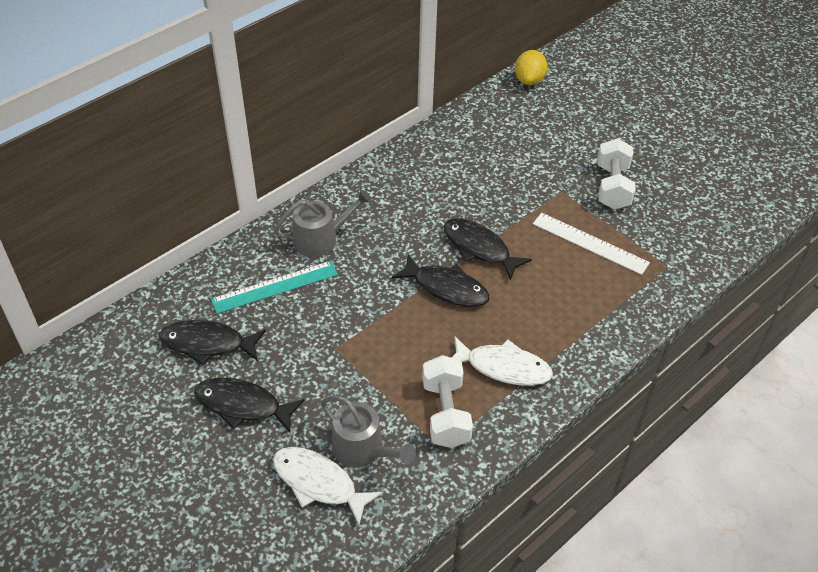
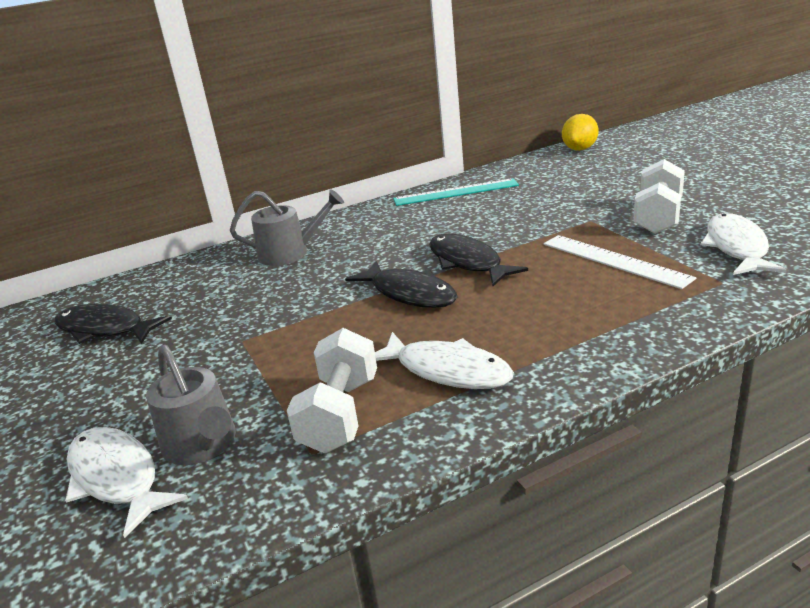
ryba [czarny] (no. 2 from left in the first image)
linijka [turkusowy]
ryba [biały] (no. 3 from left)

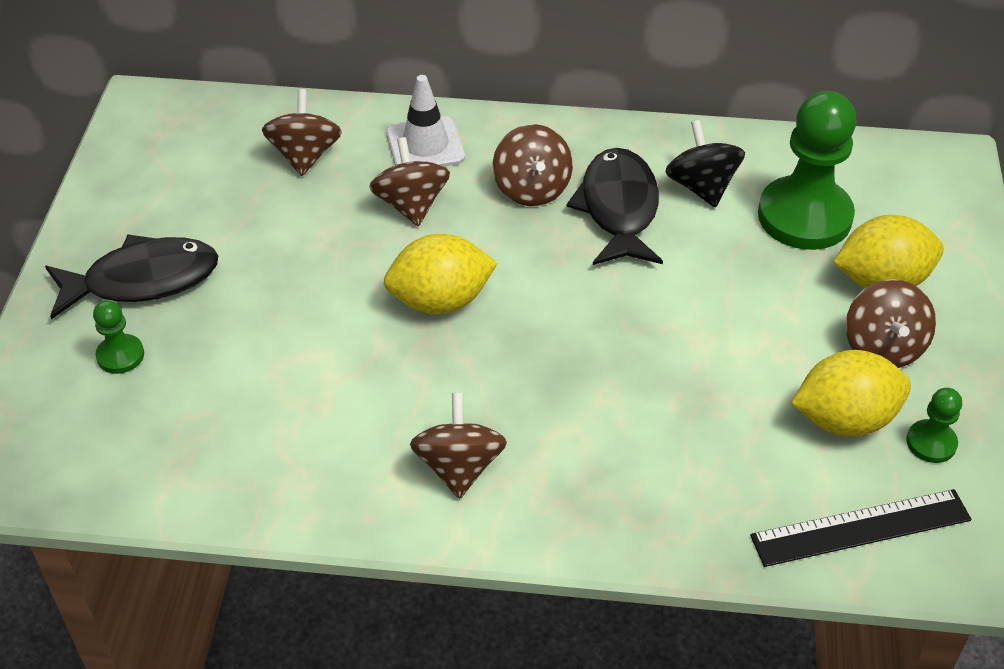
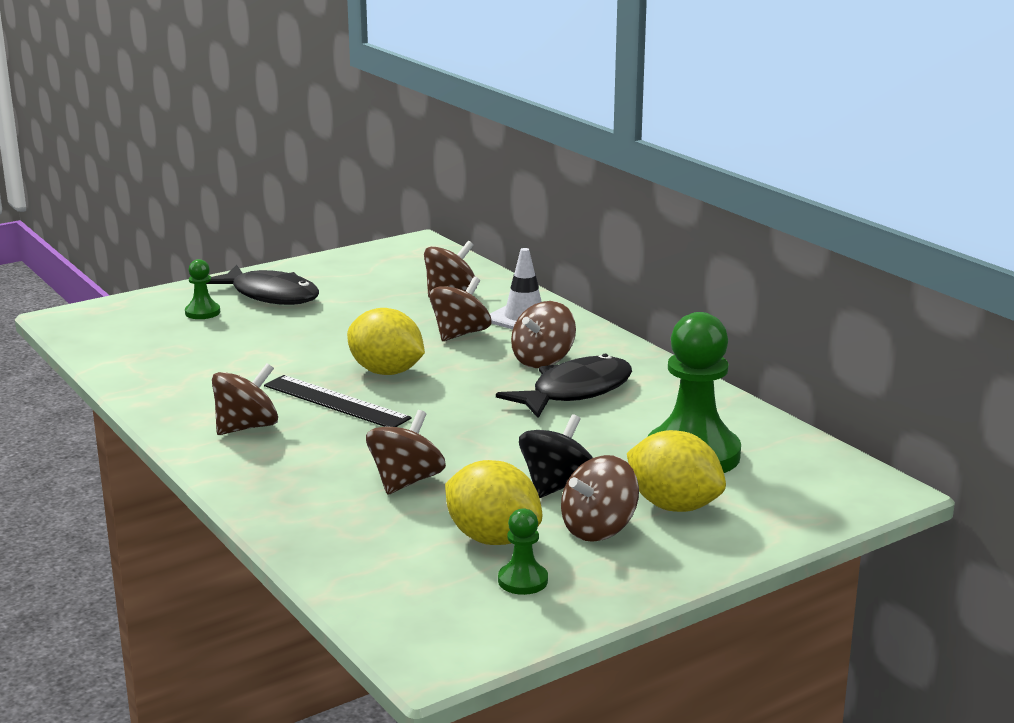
bączek [czarny]
linijka [czarny]
bączek [brązowy] (no. 2 from left)

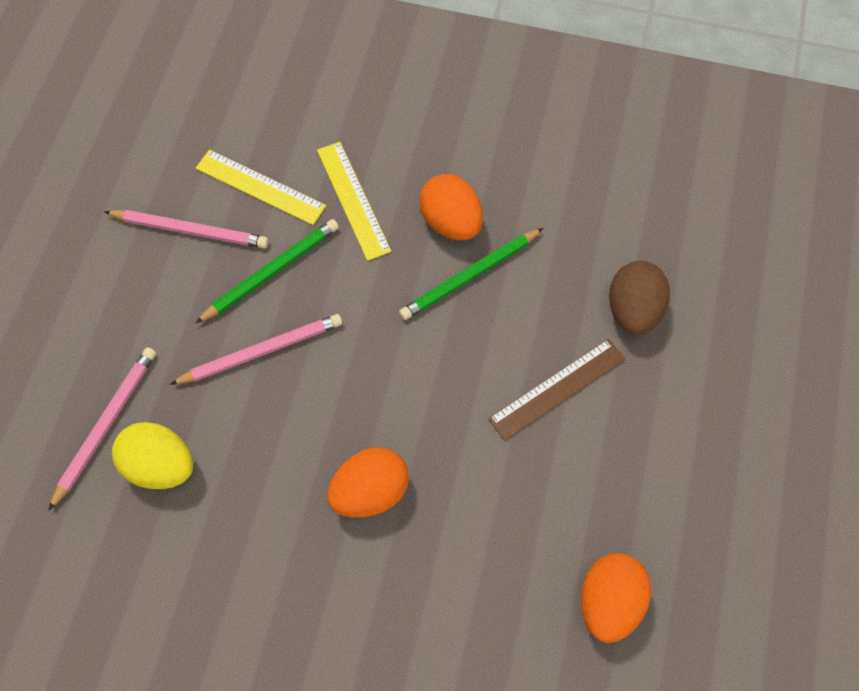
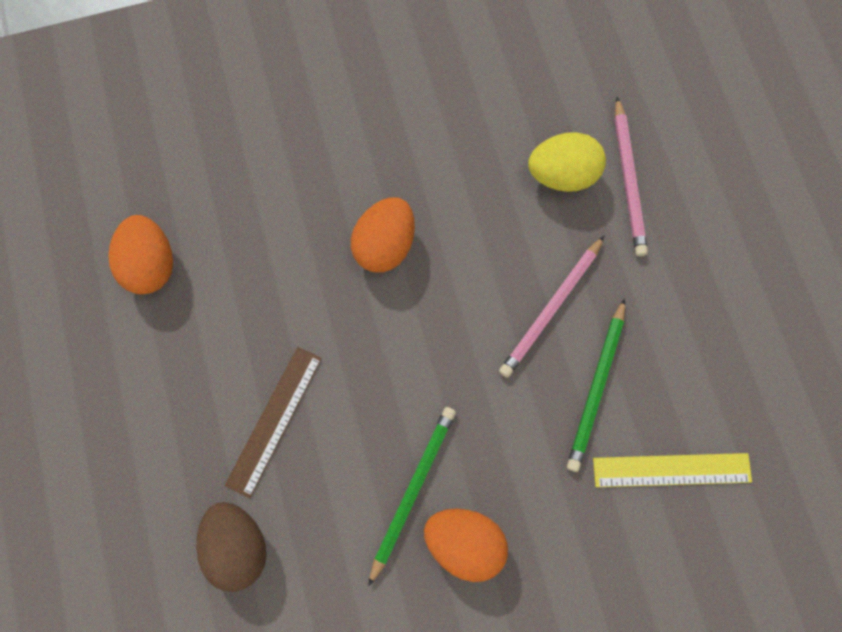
ołówek [różowy] (no. 2 from left in the first image)
linijka [żółty] (no. 2 from left in the first image)

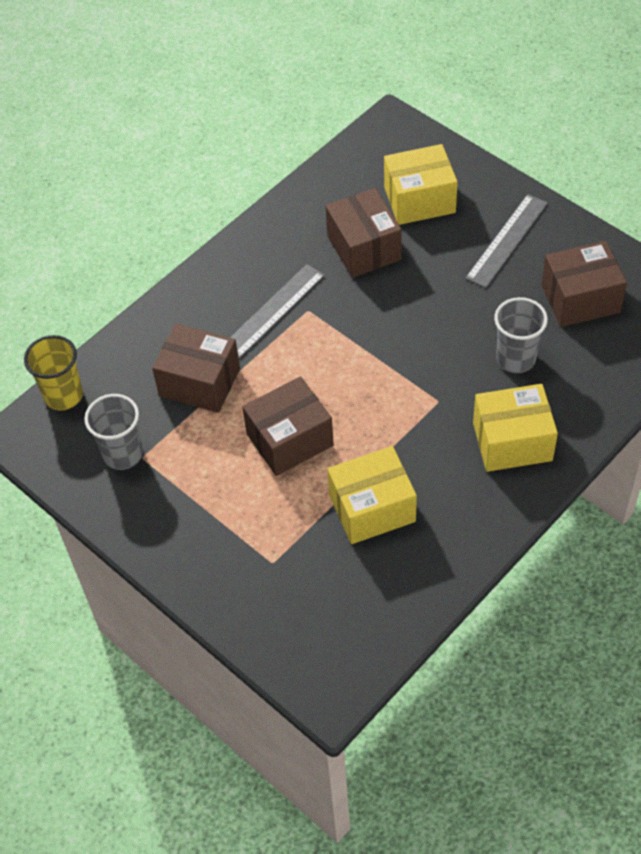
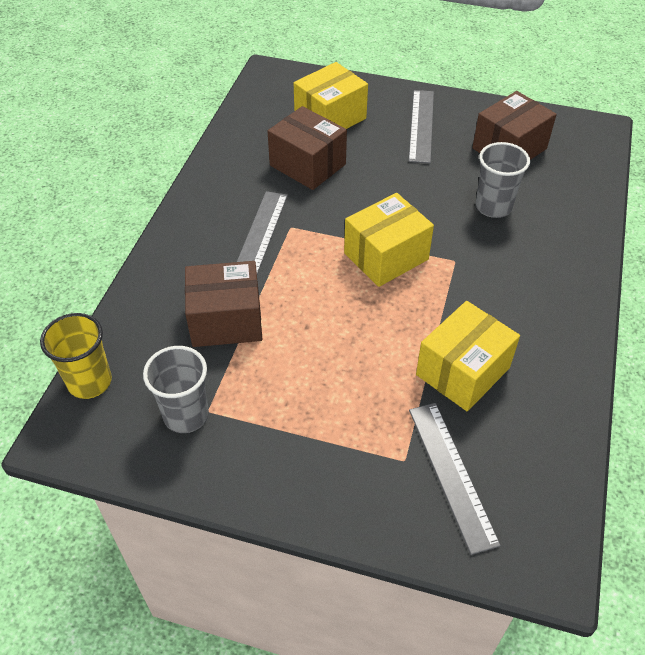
pudełko [brązowy] (no. 2 from left in the first image)
pudełko [żółty] (no. 2 from left)
linijka [szary] (no. 3 from left)

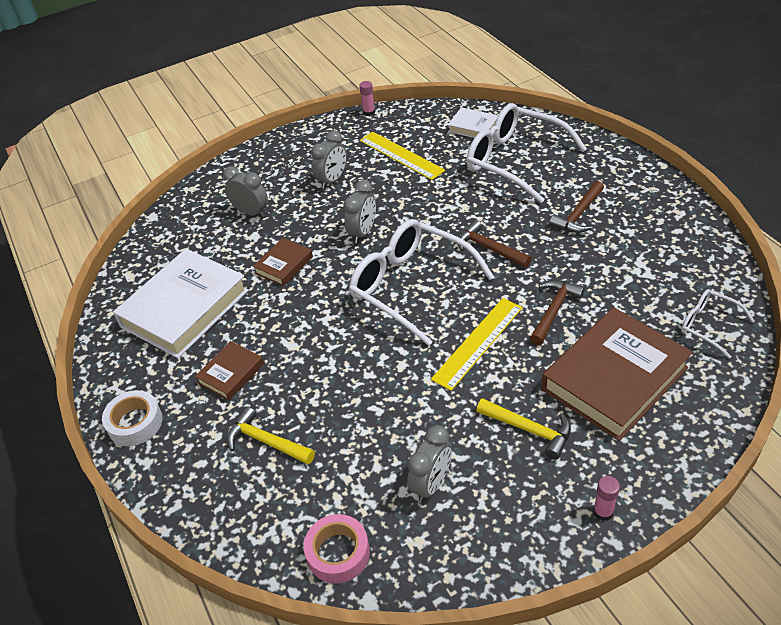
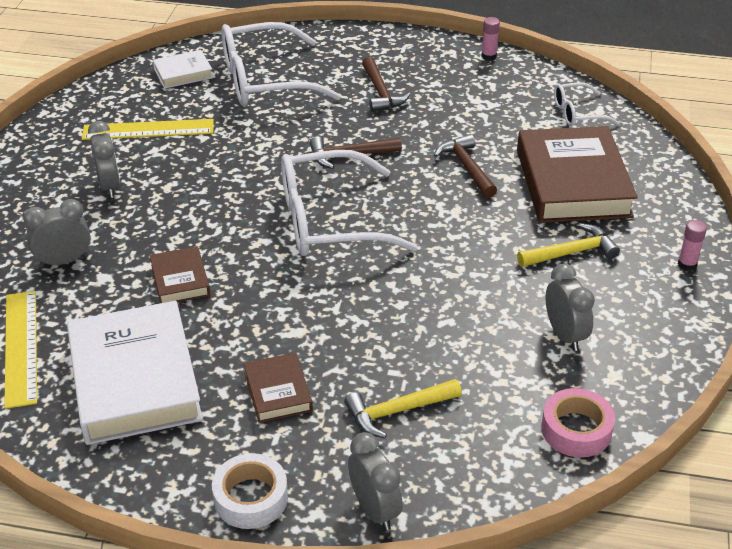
budzik [szary] (no. 3 from left)
klej w sztyfcie [różowy] (no. 1 from left)
linijka [żółty] (no. 1 from left)

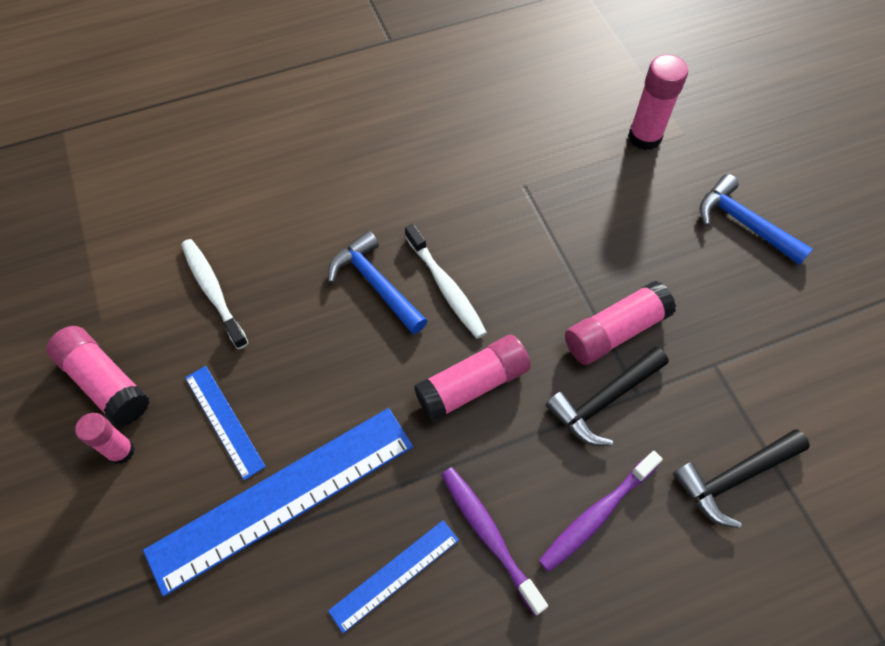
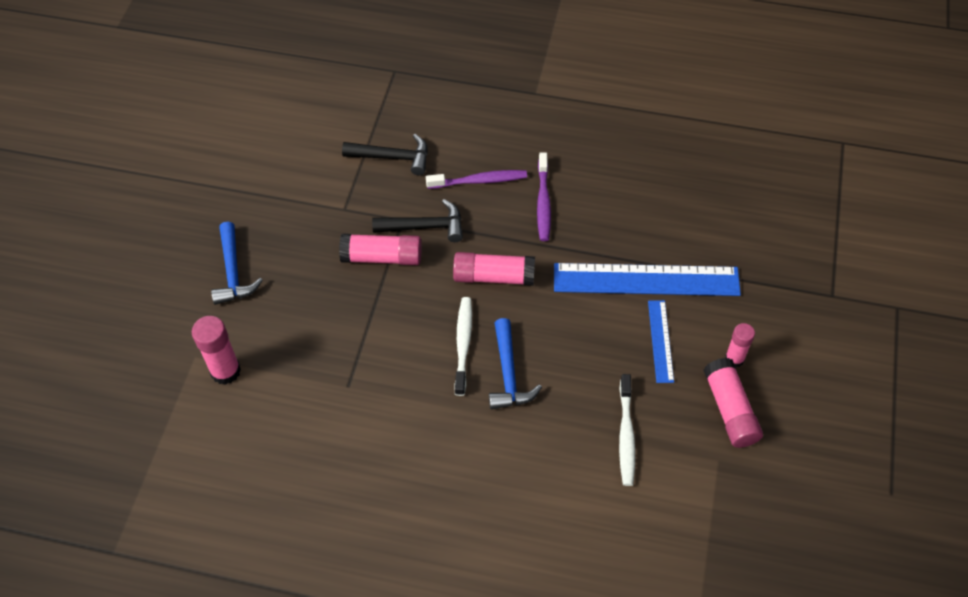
linijka [niebieski] (no. 3 from left in the first image)

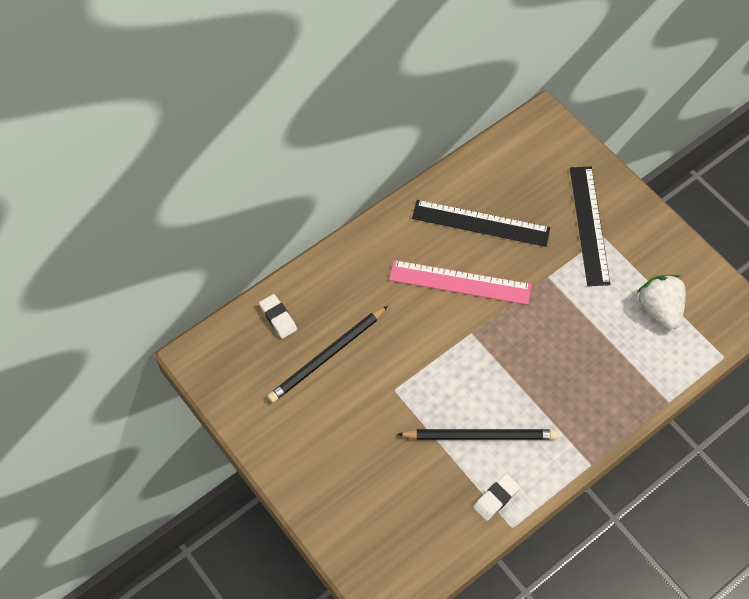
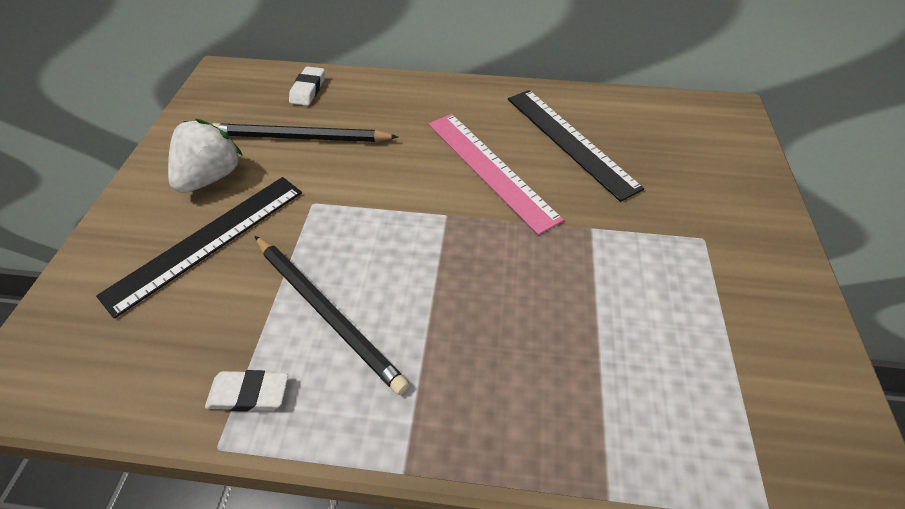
linijka [czarny] (no. 1 from left)
truskawka [biały]

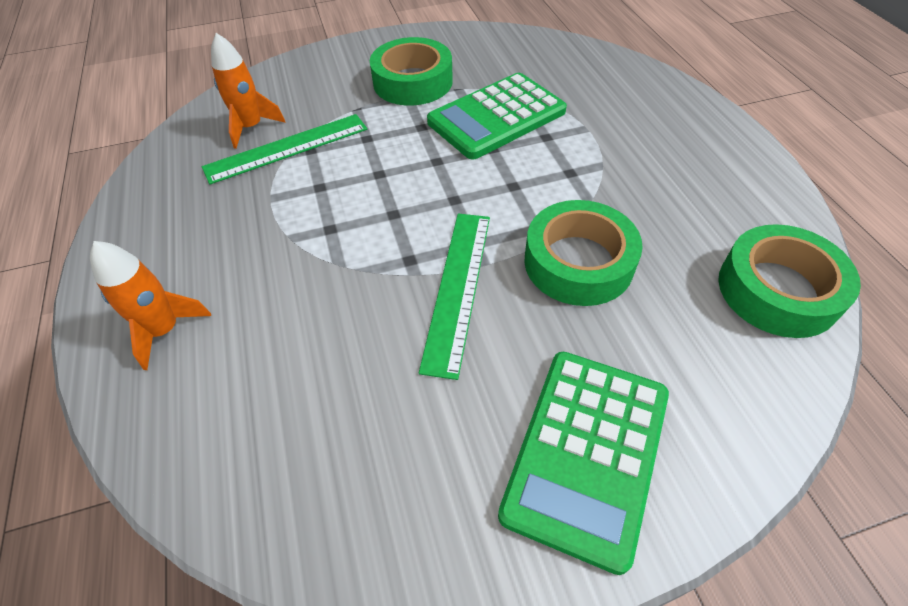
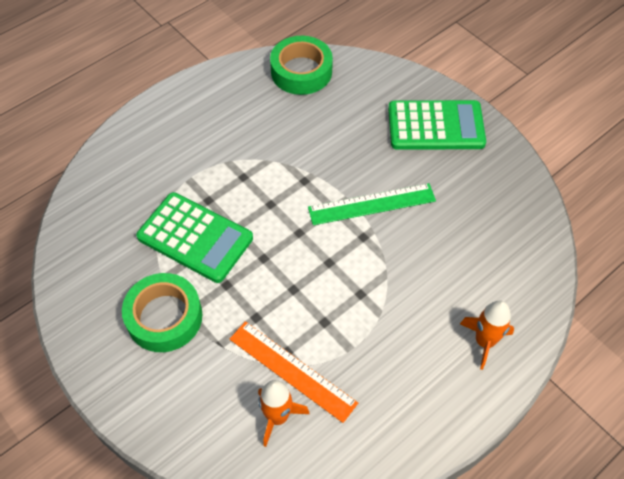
linijka [pomarańczowy]
taśma klejąca [zielony] (no. 2 from left in the first image)

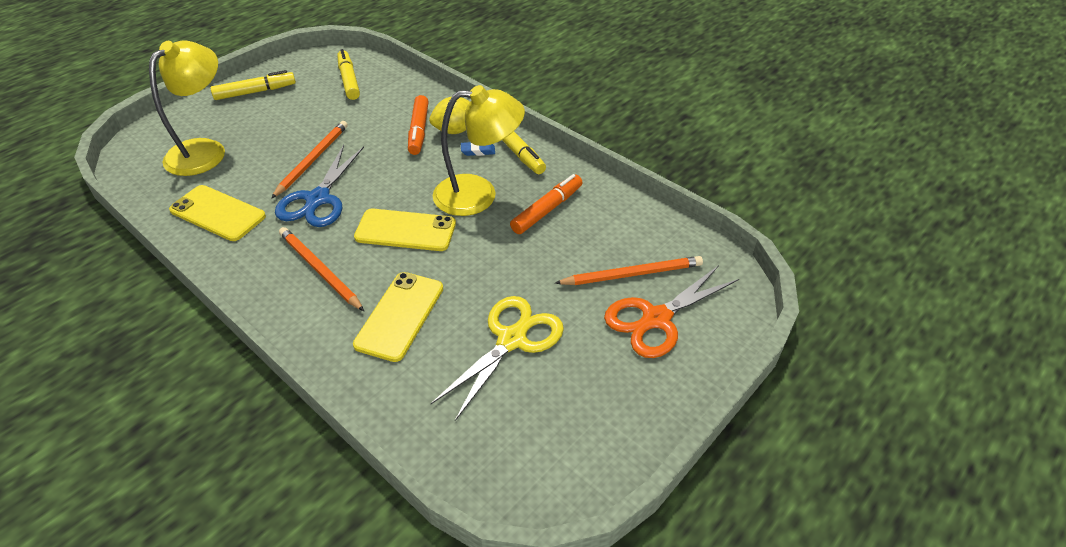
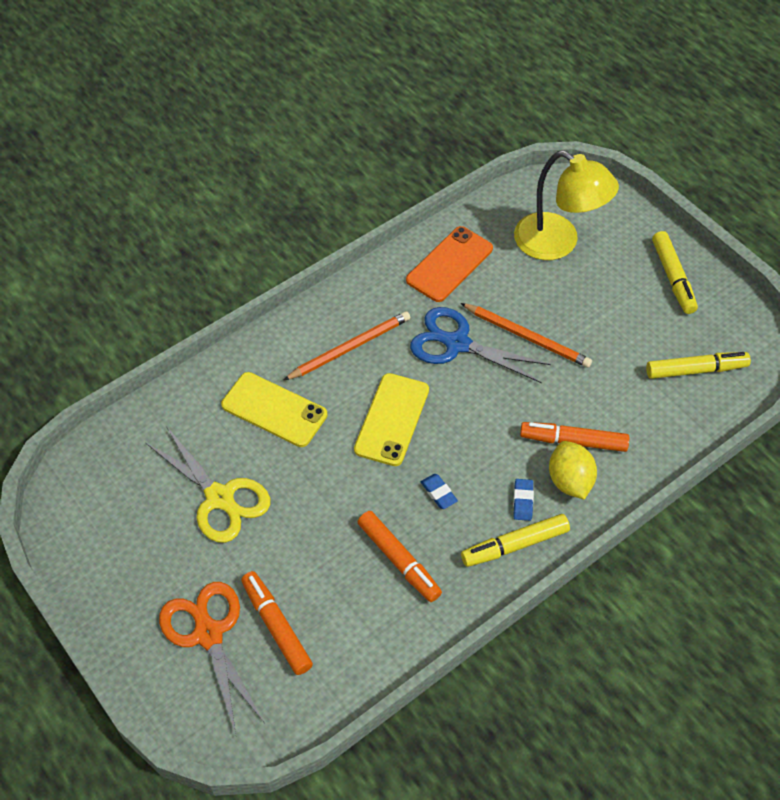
telefon [pomarańczowy]
gumka do mazania [niebieski] (no. 1 from left)
flamaster [pomarańczowy] (no. 1 from left)

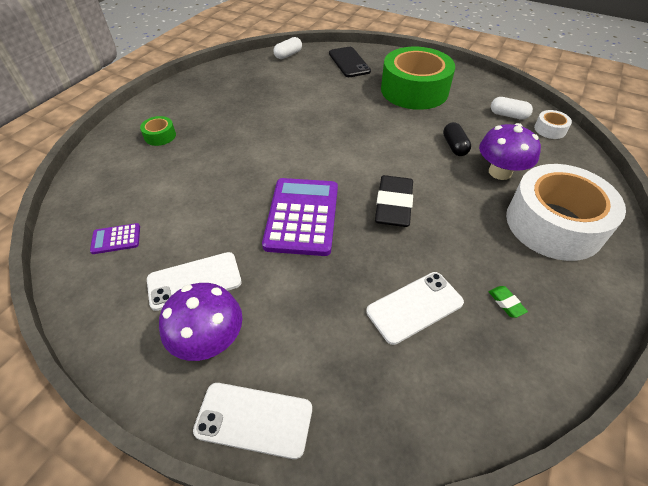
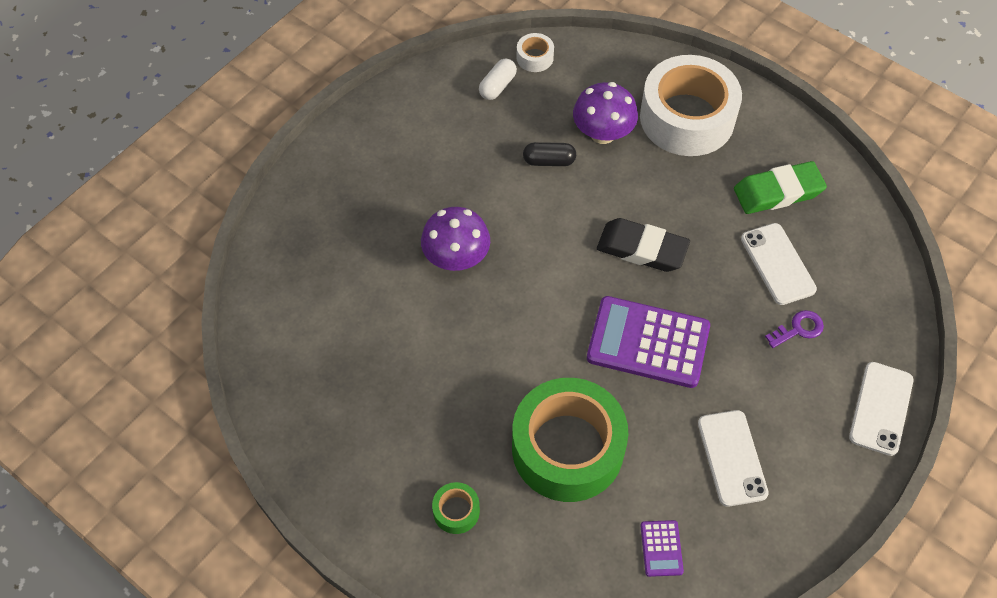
grzyb [fioletowy] (no. 1 from left)
kapsułka [biały] (no. 1 from left in the first image)
telefon [czarny]
taśma klejąca [zielony] (no. 2 from left)
gumka do mazania [zielony]
klucz [fioletowy]

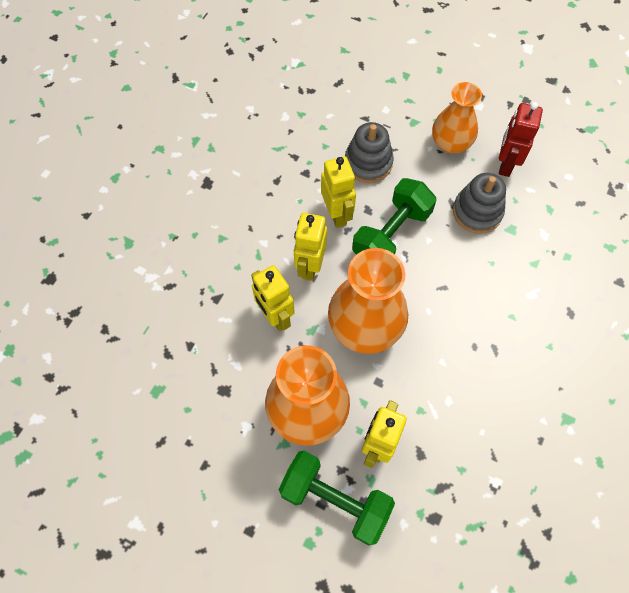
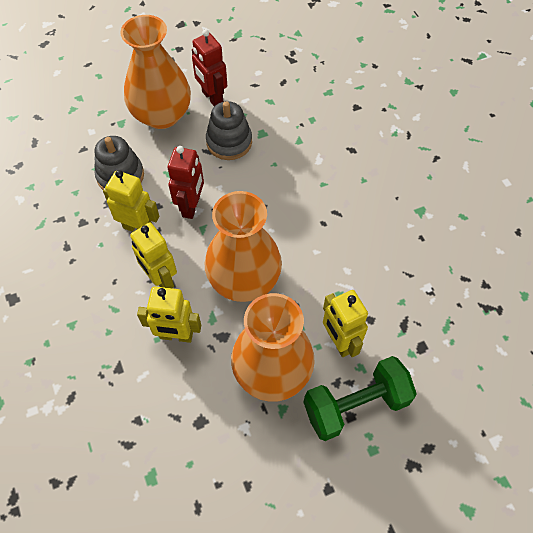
robot [czerwony] (no. 1 from left)
wazon [pomarańczowy] (no. 1 from left)

